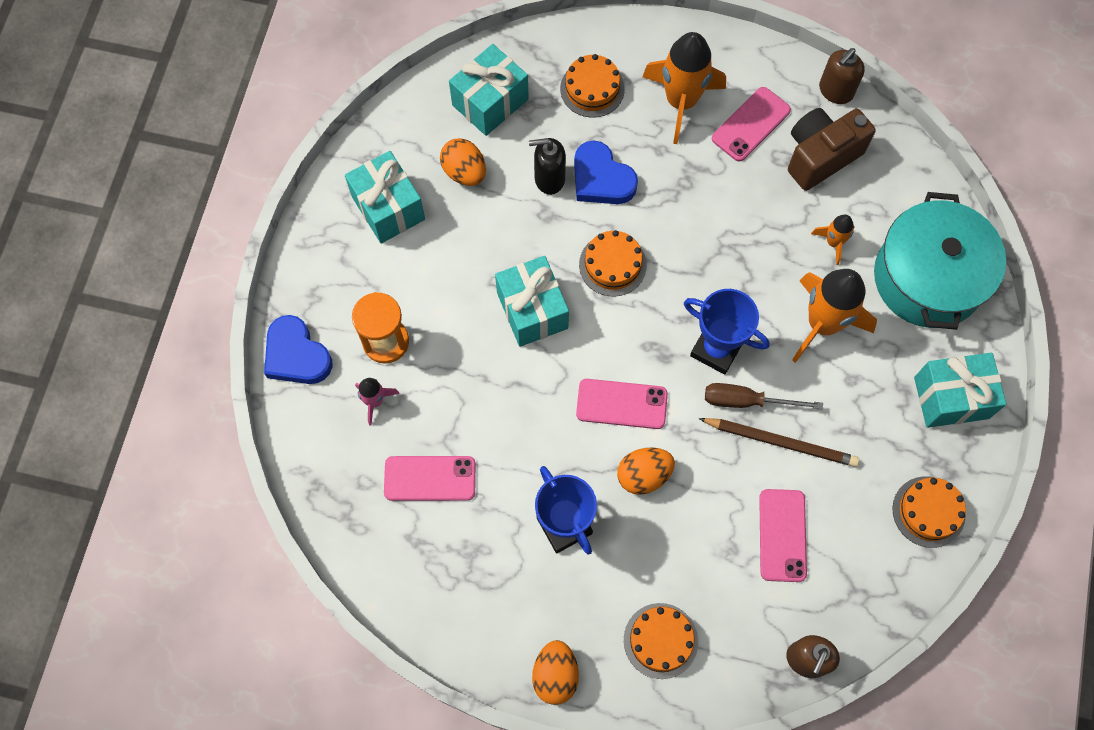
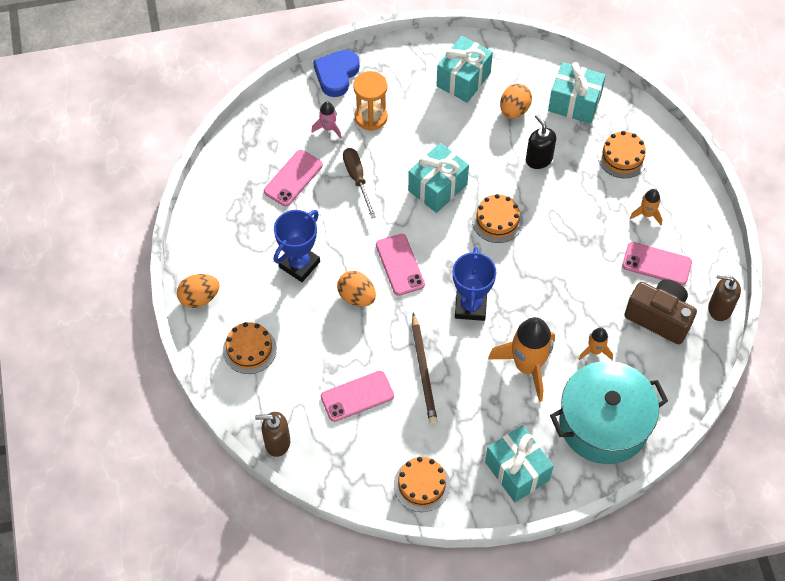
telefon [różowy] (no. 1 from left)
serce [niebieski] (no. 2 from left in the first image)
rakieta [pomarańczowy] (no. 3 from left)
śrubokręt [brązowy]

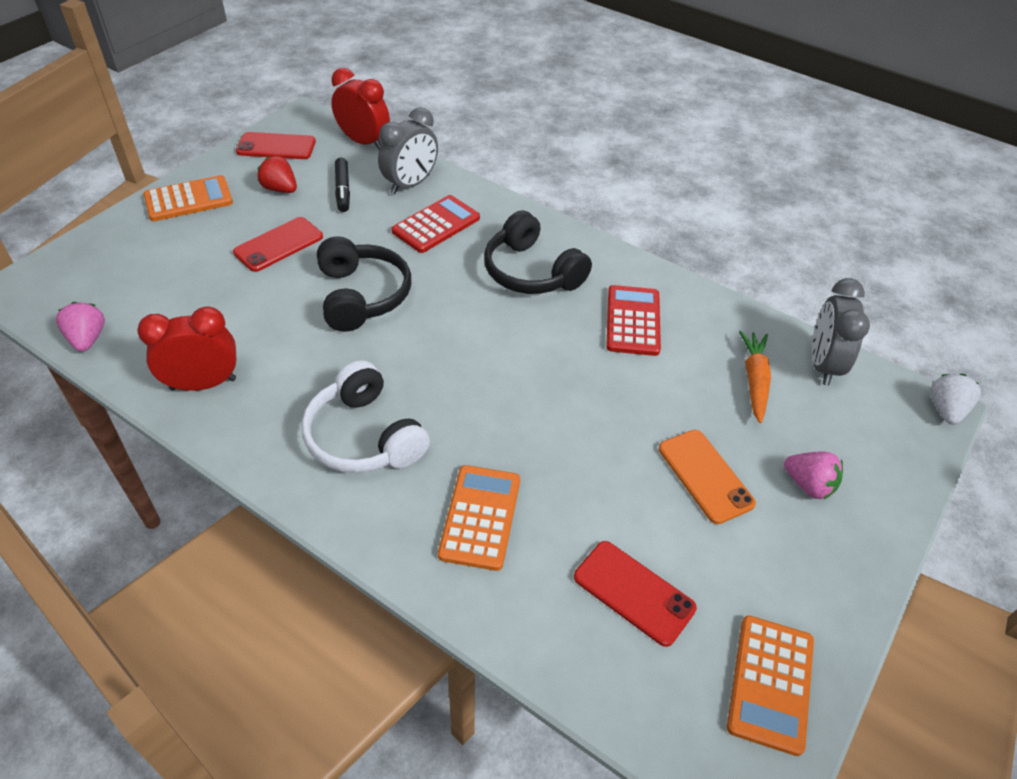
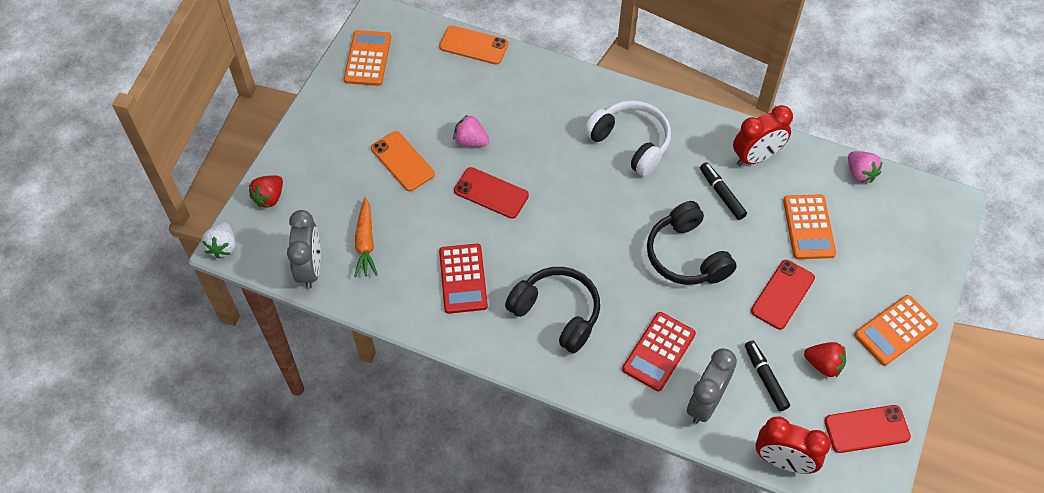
kalkulator [pomarańczowy] (no. 2 from left)
telefon [czerwony] (no. 1 from left)
truskawka [różowy] (no. 1 from left)
truskawka [czerwony] (no. 1 from left)
telefon [pomarańczowy] (no. 2 from left)
flamaster [czarny] (no. 1 from left)

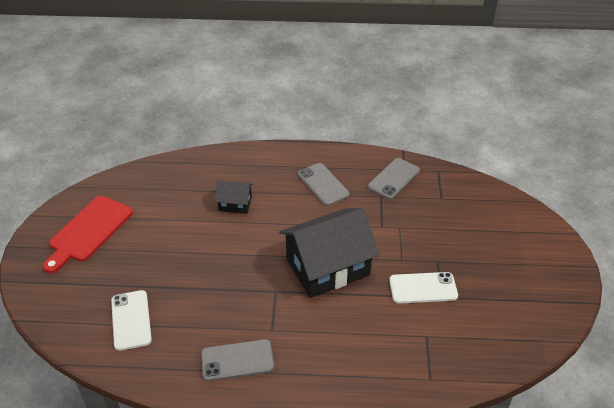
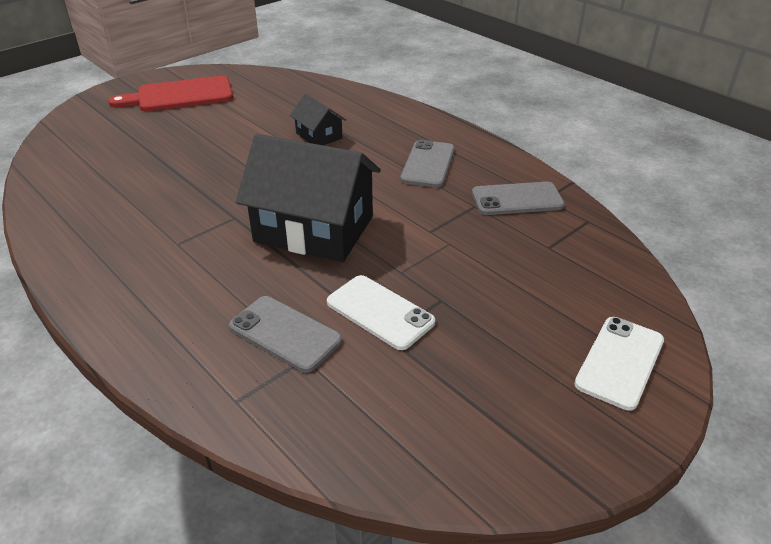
telefon [biały] (no. 2 from left)
telefon [szary] (no. 1 from left)

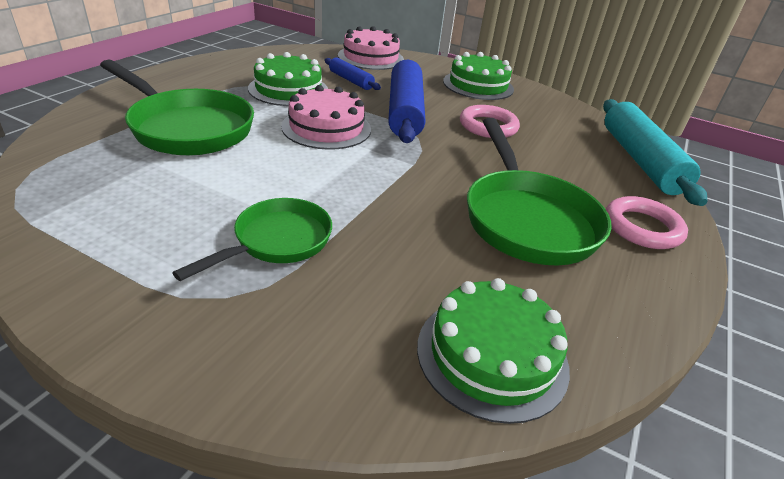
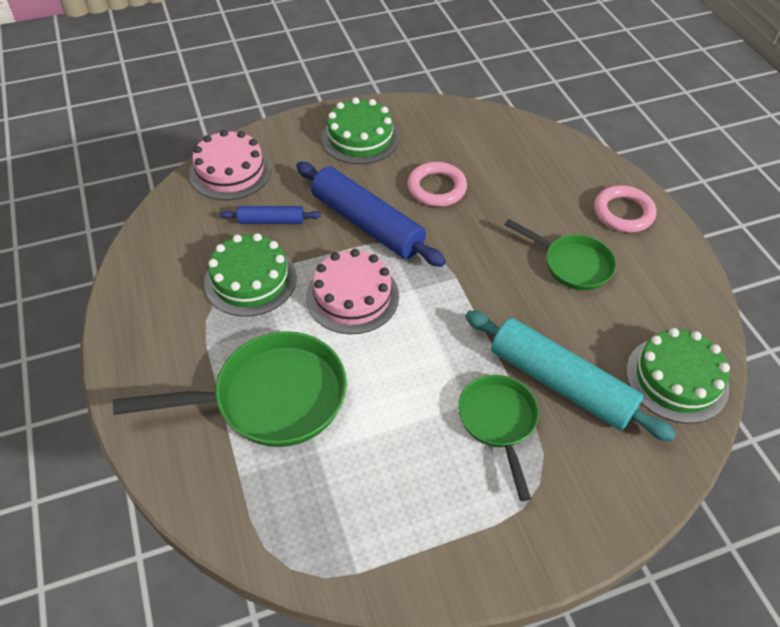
patelnia [zielony] (no. 3 from left)
wałek do ciasta [turkusowy]

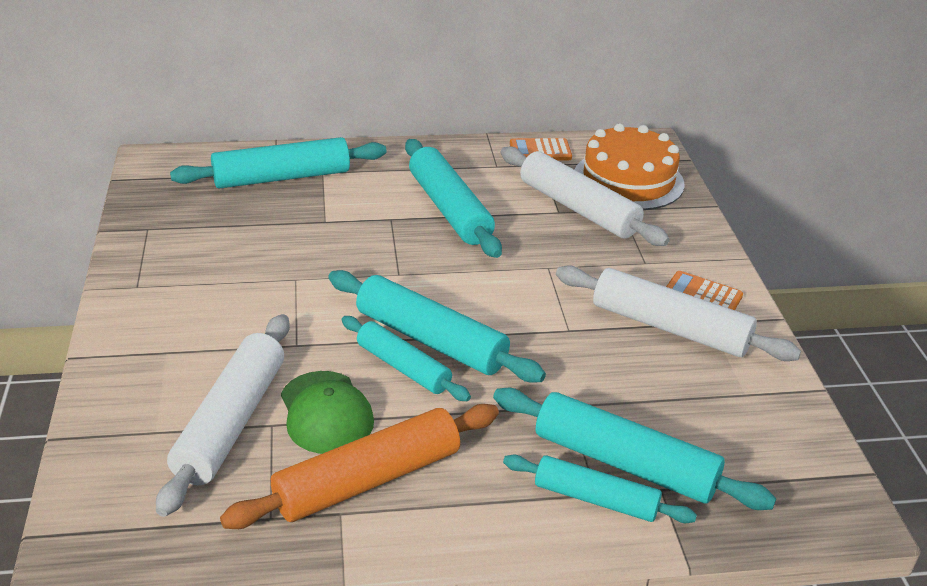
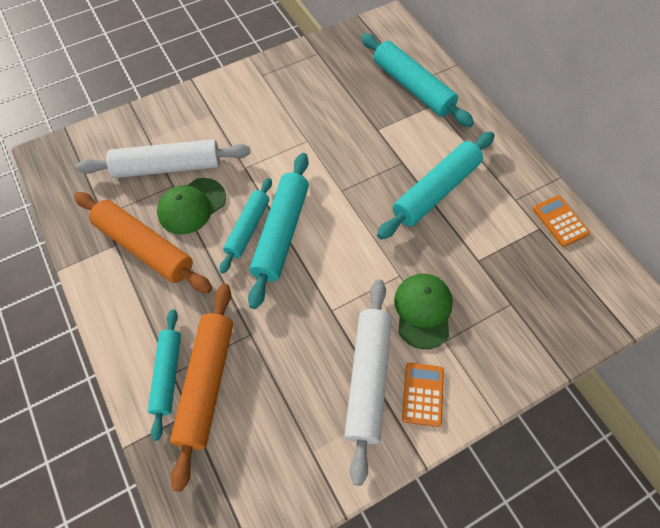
wałek do ciasta [pomarańczowy] (no. 2 from left)
wałek do ciasta [biały] (no. 2 from left in the first image)
tort [pomarańczowy]
czapka [zielony] (no. 2 from left)

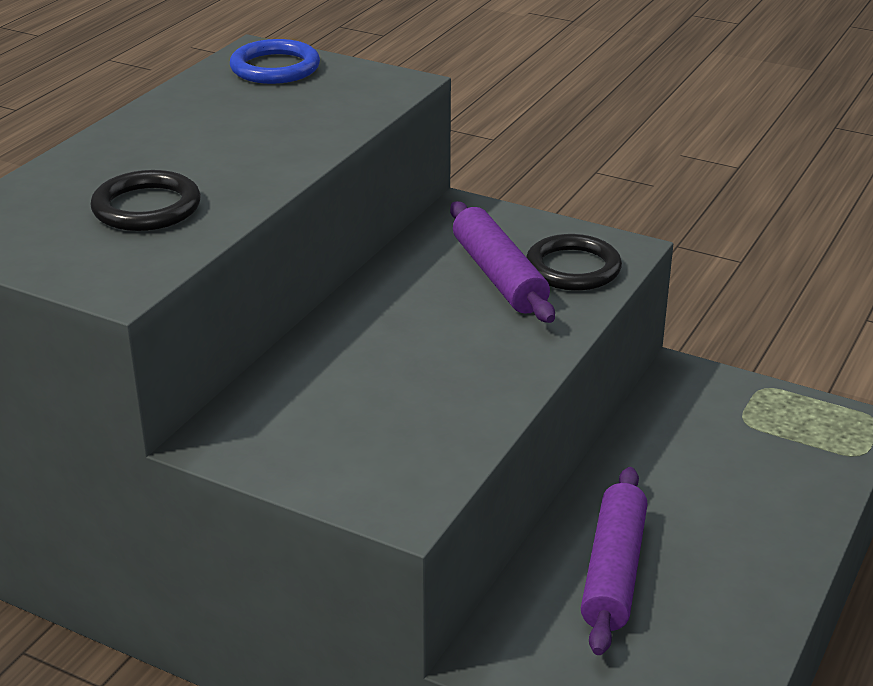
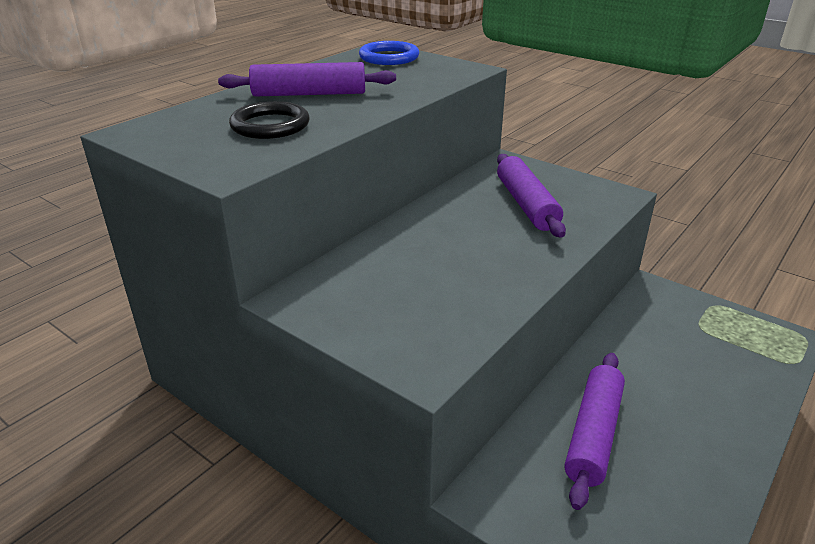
pierścień [czarny] (no. 2 from left in the first image)
wałek do ciasta [fioletowy] (no. 1 from left)

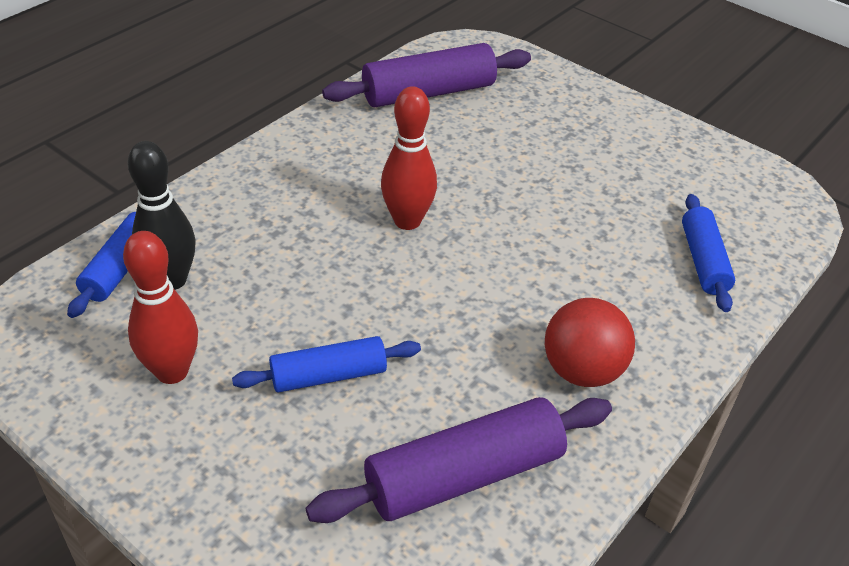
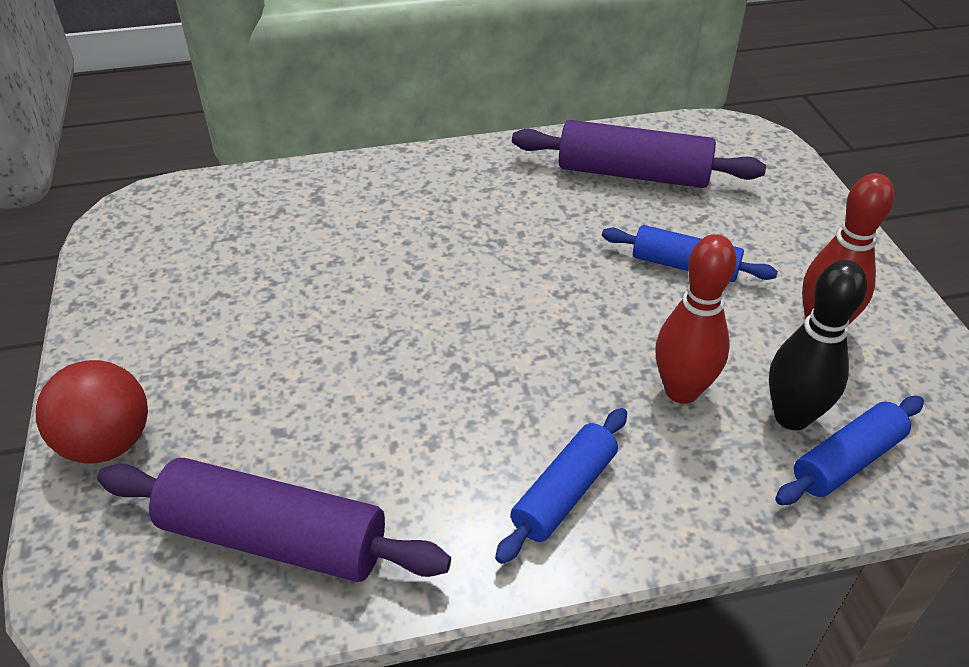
kręgiel [czerwony] (no. 1 from left)
piłka [czerwony]
wałek do ciasta [niebieski] (no. 1 from left)

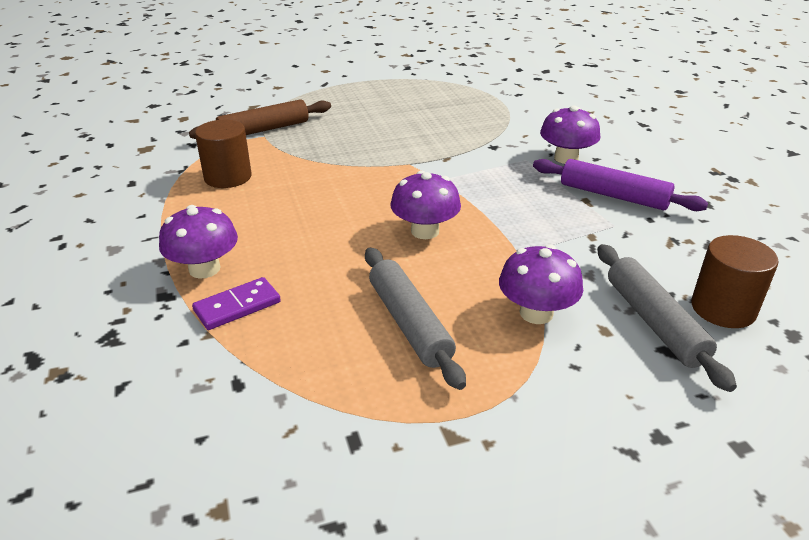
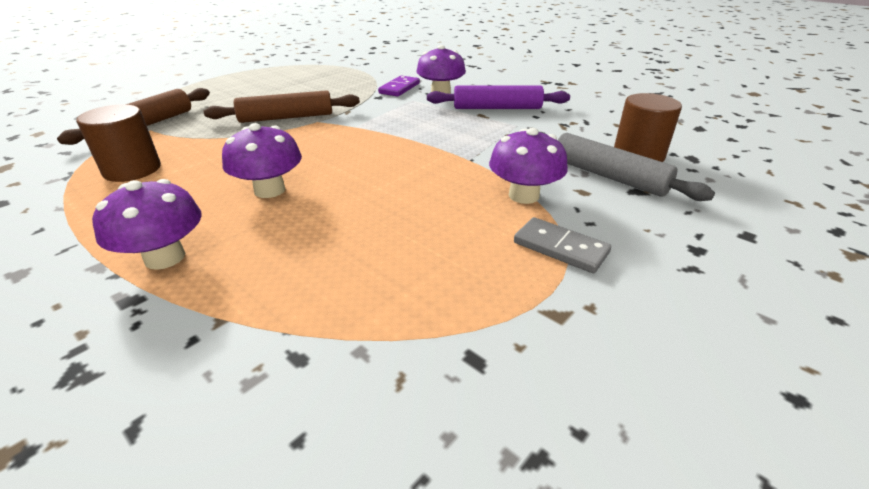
kostka domina [fioletowy]
wałek do ciasta [szary] (no. 1 from left in the first image)
grzyb [fioletowy] (no. 2 from left)
wałek do ciasta [brązowy] (no. 2 from left)
kostka domina [szary]

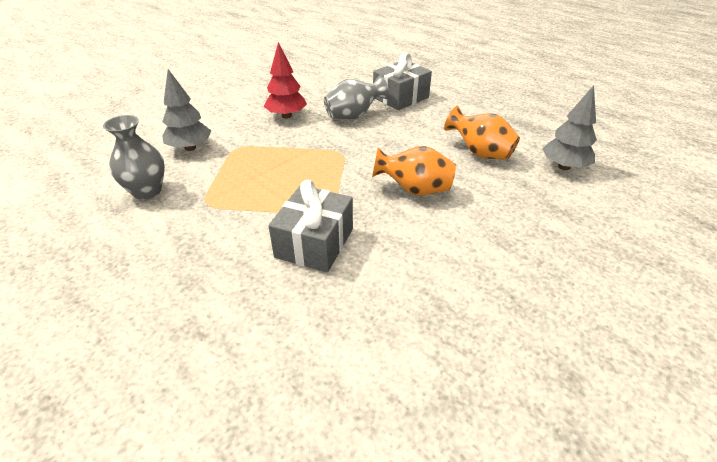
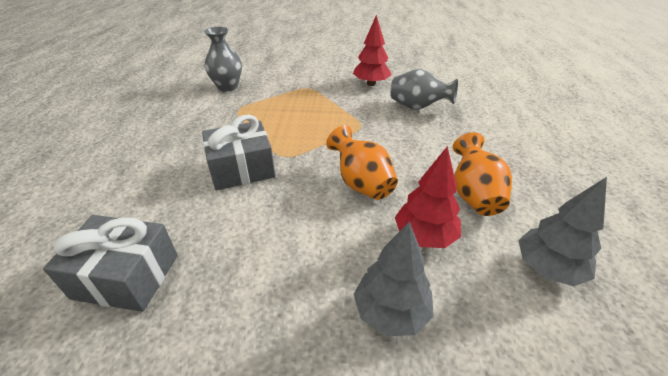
drzewko [szary] (no. 1 from left)
prezent [szary] (no. 1 from left)
drzewko [czerwony] (no. 2 from left)

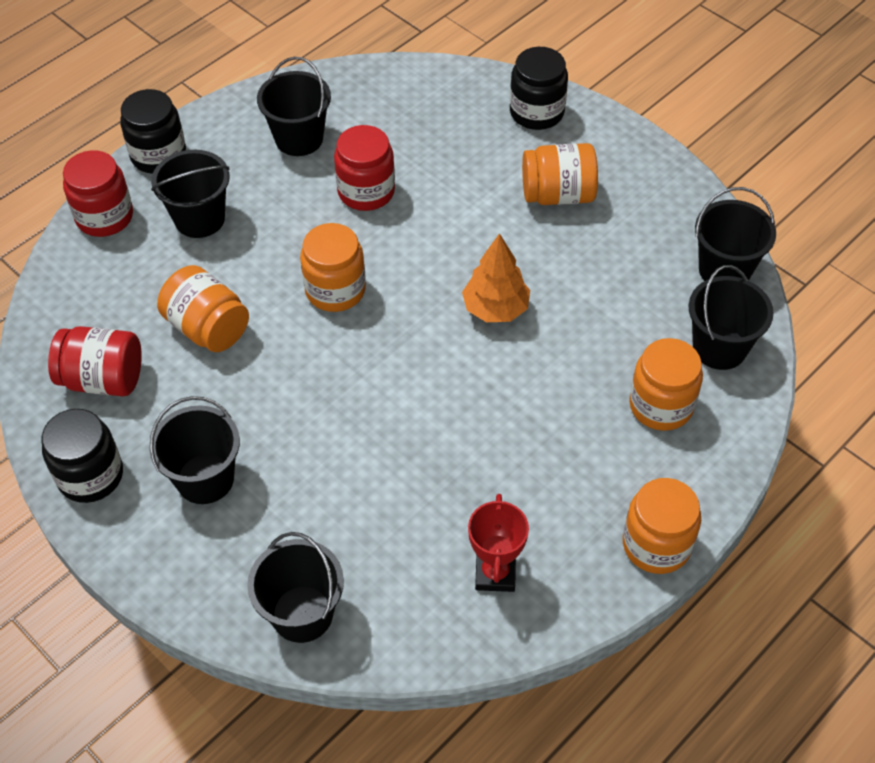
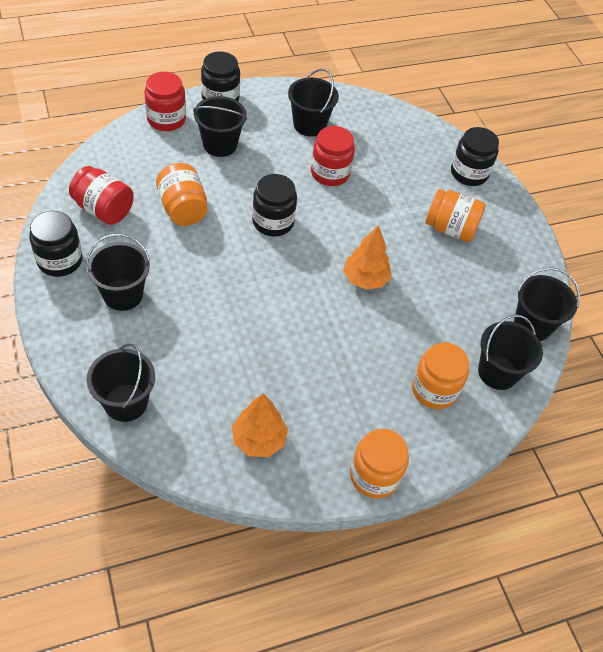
słoik [czarny] (no. 3 from left)
drzewko [pomarańczowy] (no. 1 from left)

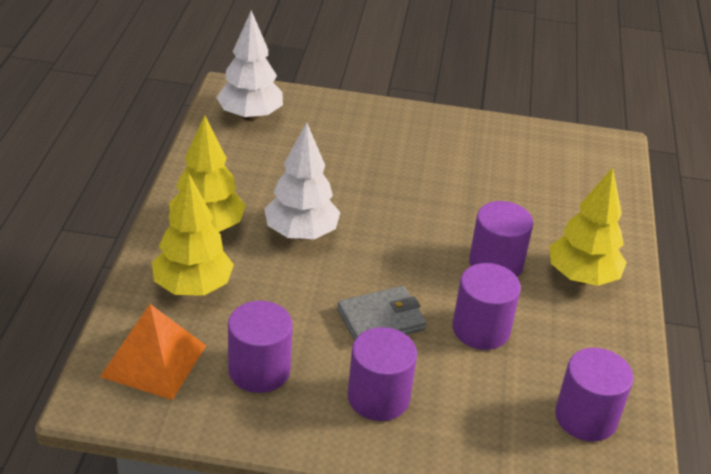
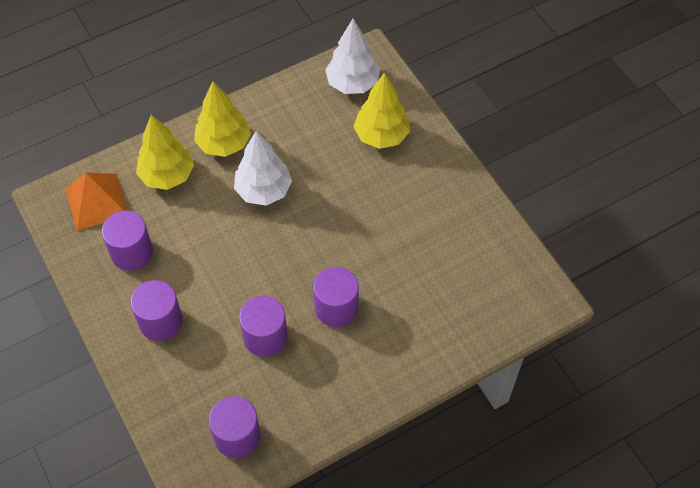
portfel [szary]
drzewko [żółty] (no. 3 from left)

